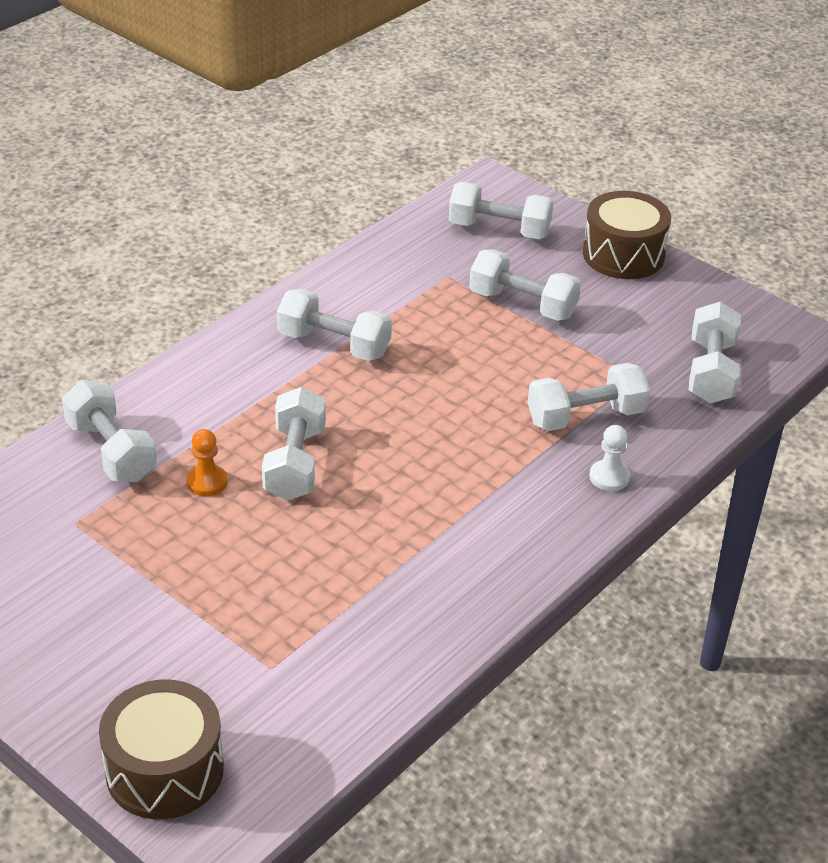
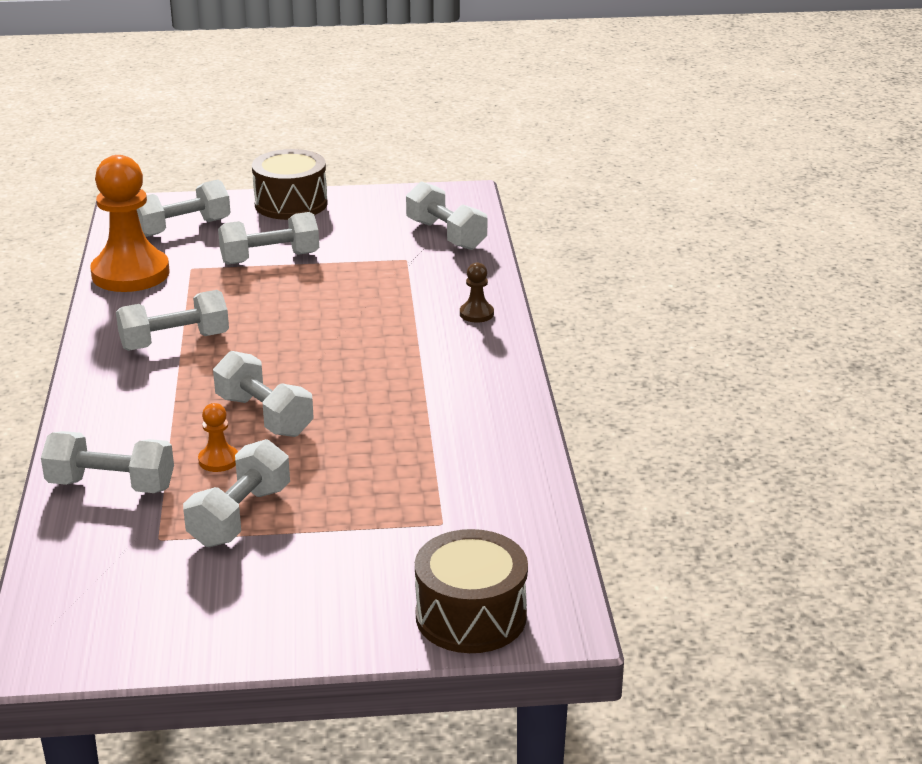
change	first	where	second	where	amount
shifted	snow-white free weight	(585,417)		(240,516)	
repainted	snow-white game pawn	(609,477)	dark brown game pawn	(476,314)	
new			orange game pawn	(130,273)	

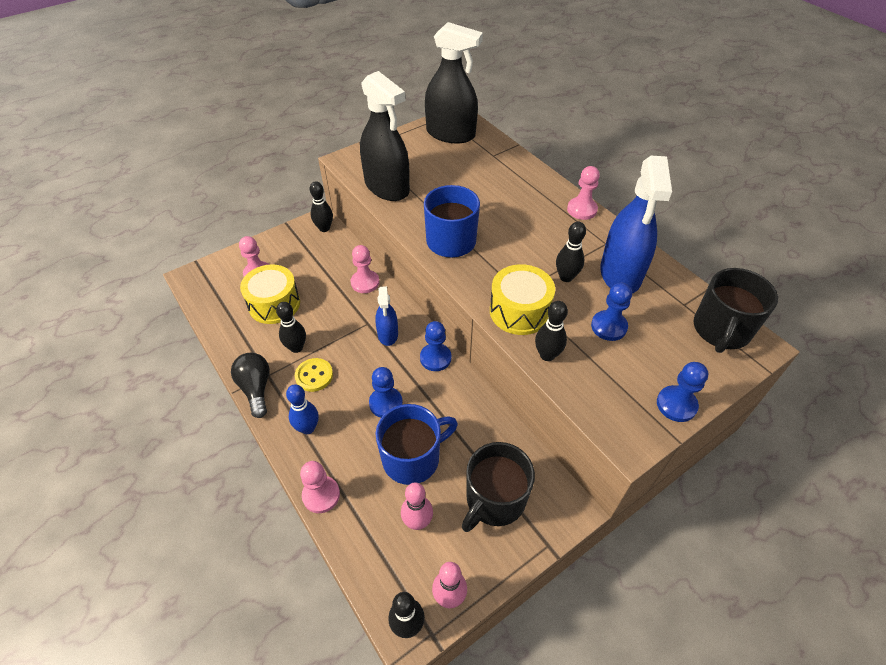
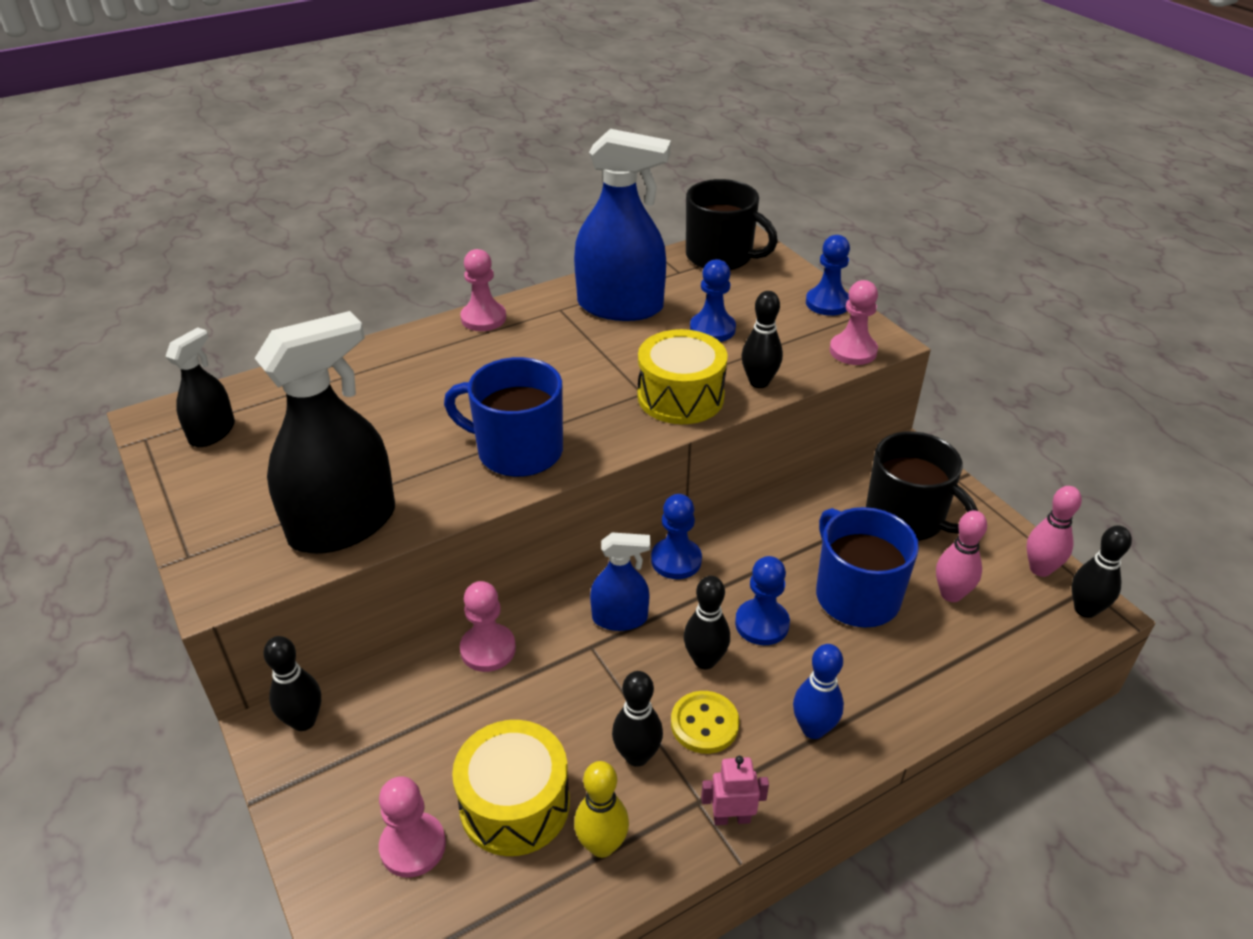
change	first	where	second	where	amount
scaled	ebony sprayer	(450,134)		(212,432)	x0.53
shifted	ebony tenpin	(566,277)		(705,660)	
swapped	ebony lightbulb	(256,389)	rosy toy robot	(731,818)	
shifted	rosy game pawn	(321,495)		(853,351)	
new			yellow tenpin	(602,845)	

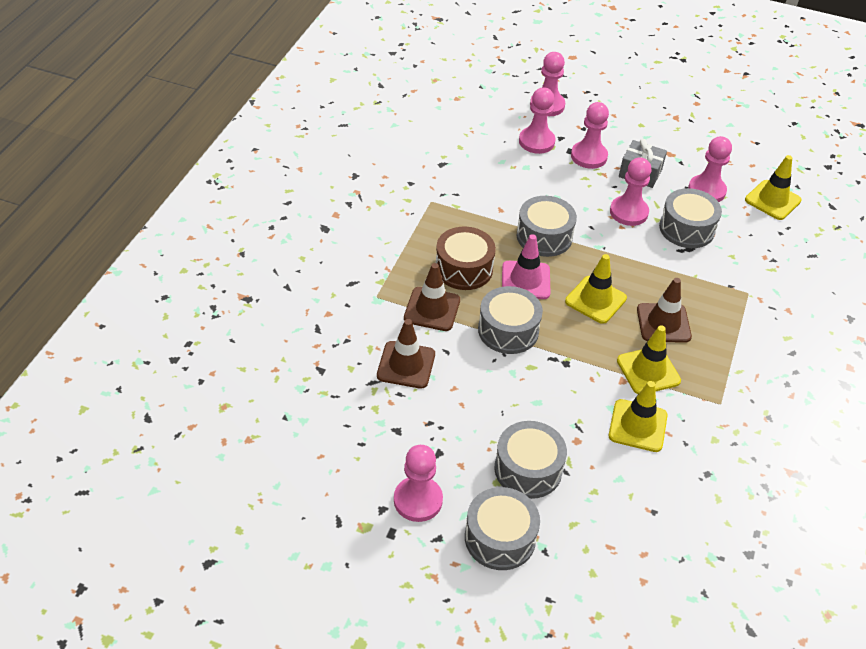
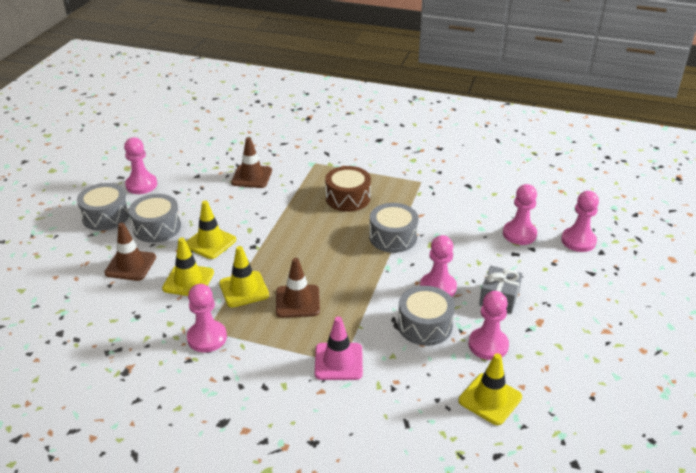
change	first	where	second	where	amount
shifted	rosy game pawn	(589,156)		(207,338)	
shifted	rosy road cone	(525,280)		(338,361)	
shifted	yellow road cone	(595,300)		(210,242)	
shifted	dark brown road cone	(432,309)		(130,265)	
gone	grey drum	(508,330)			

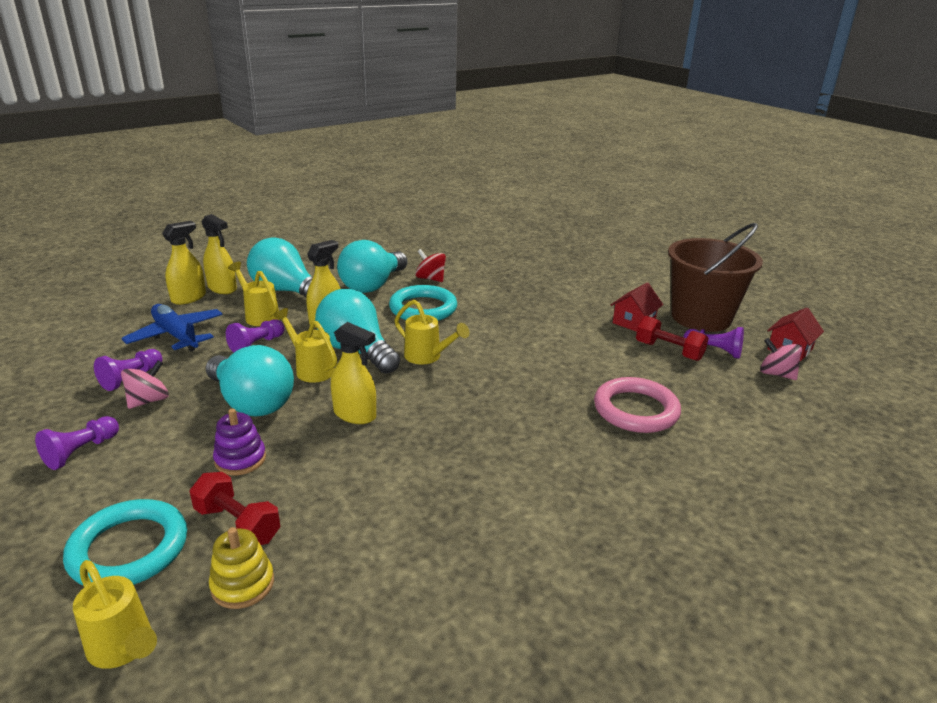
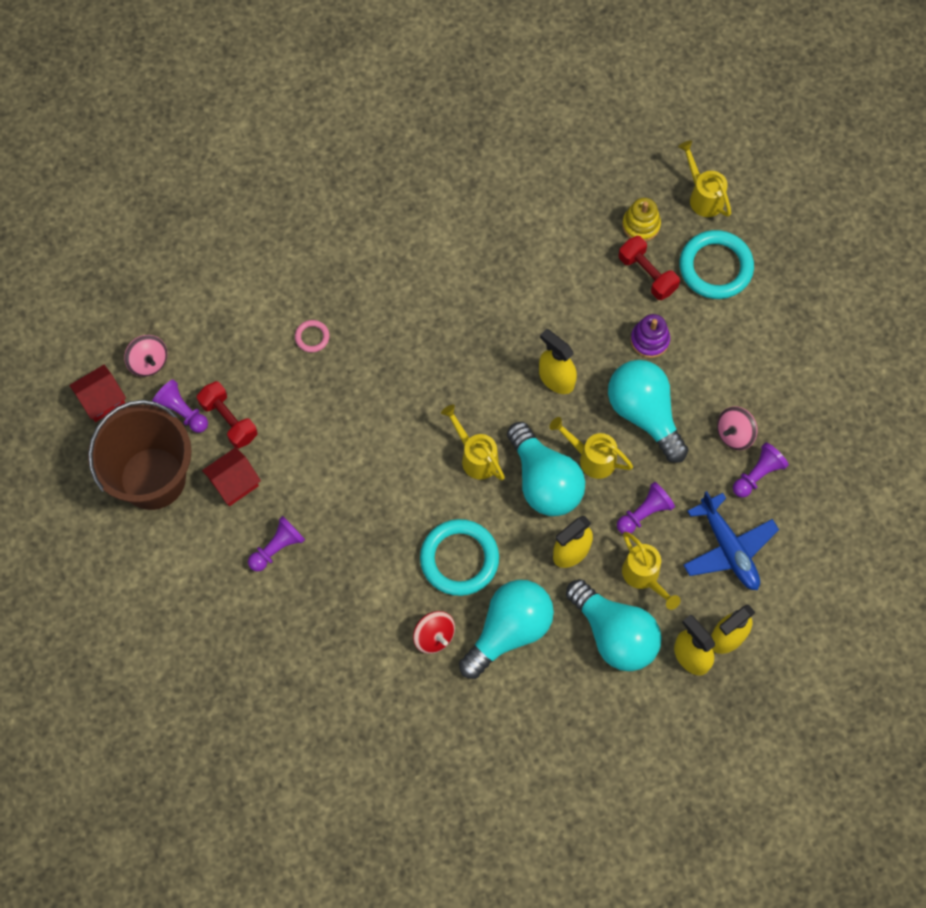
change	first	where	second	where	amount
rotated	yellow watering can	(311,369)		(591,457)	150 degrees clockwise
scaled	rosy torus	(636,410)		(312,337)	x0.46
shifted	royal purple game pawn	(81,452)		(277,548)	

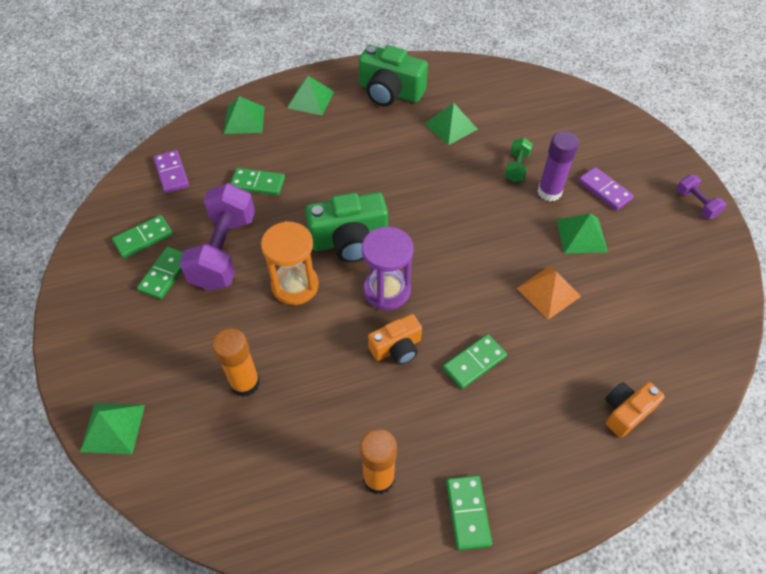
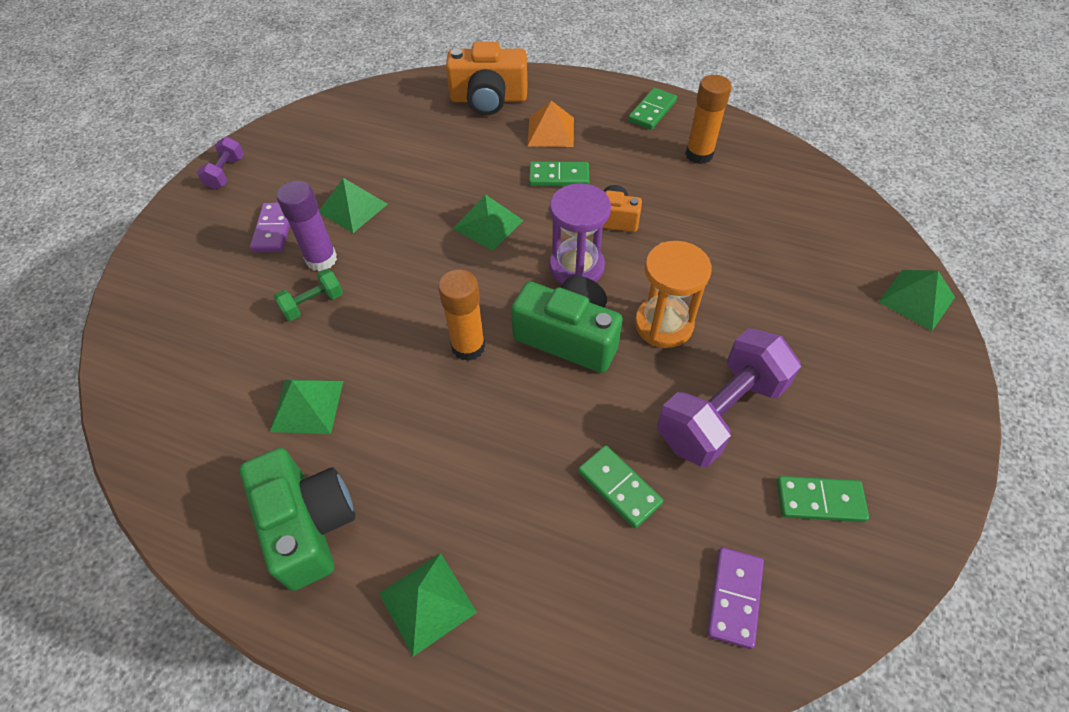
change	first	where	second	where	amount
shifted	emerald pyramid	(244,120)		(488,224)	
gone	emerald domino piece	(165,274)			
shifted	orange pyramid	(548,292)		(551,131)	
shifted	orange glue	(245,383)		(468,346)	
scaled	orange compact camera	(626,412)		(488,99)	x1.66

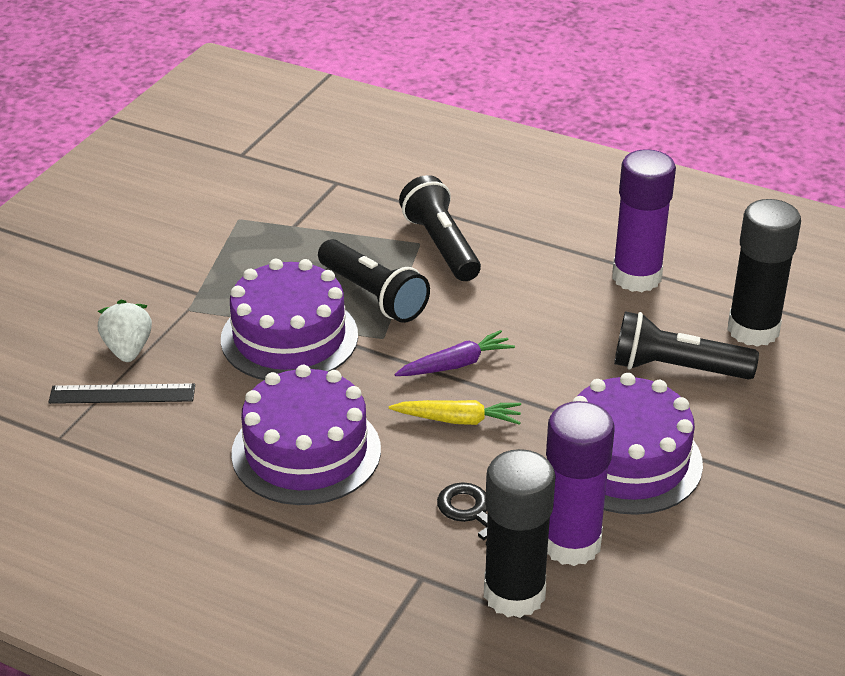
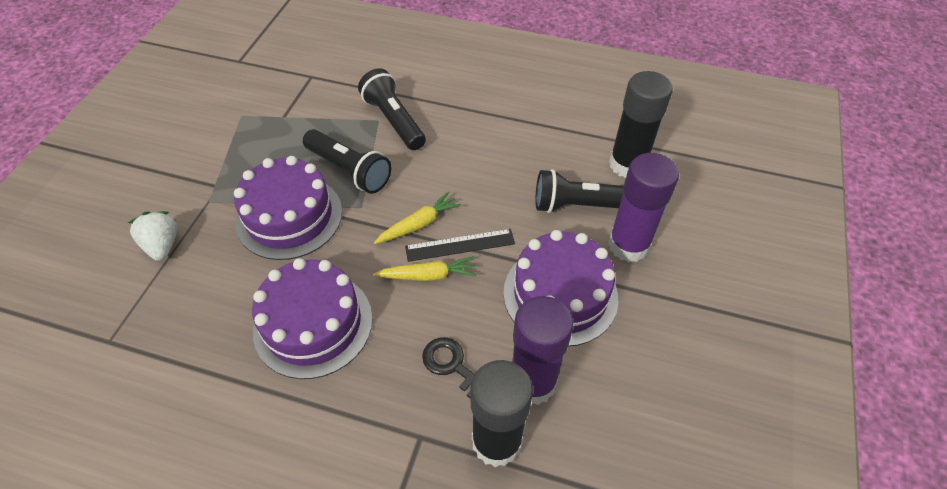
change	first	where	second	where	amount
shifted	royal purple glue	(636,277)		(628,245)	
repainted	royal purple root vegetable	(455,364)	yellow root vegetable	(419,224)	
shifted	ebony straightedge	(122,394)		(460,245)	

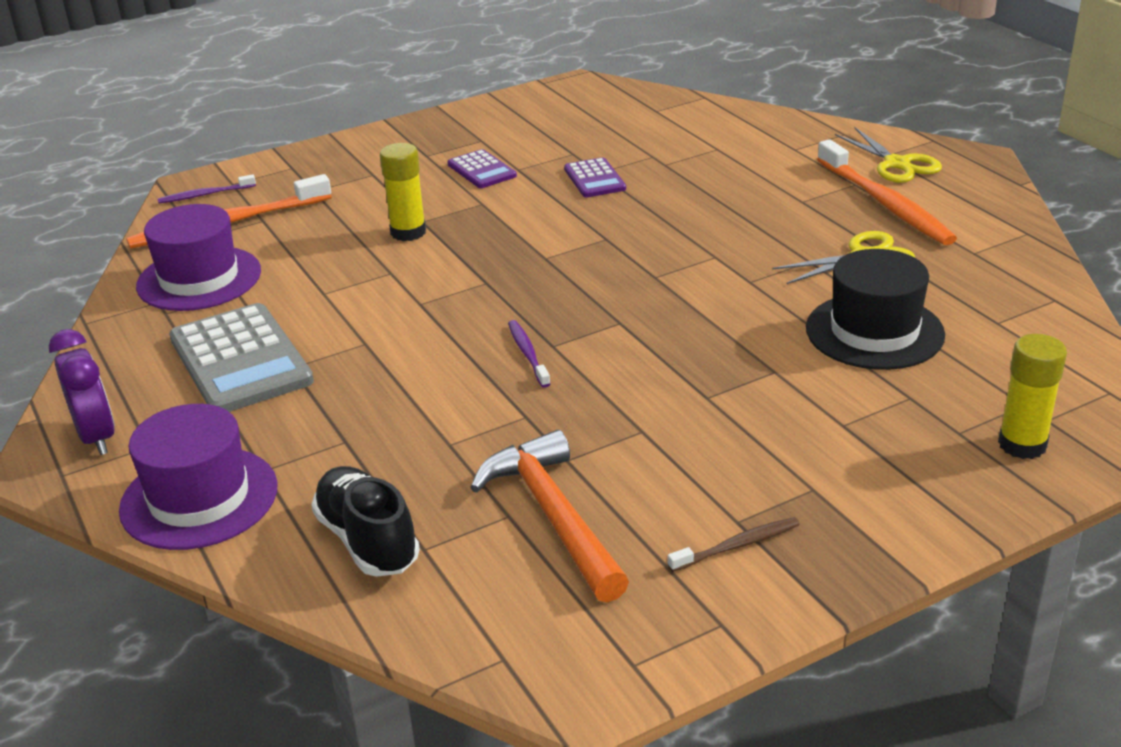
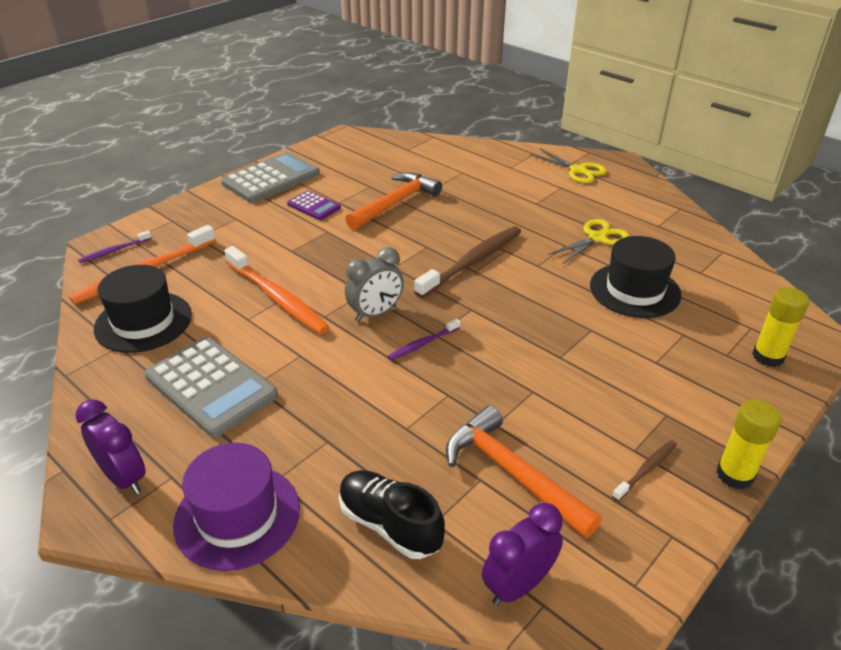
change	first	where	second	where	amount
shifted	orange toothbrush	(885,204)		(277,298)	
shifted	yellow glue	(408,232)		(734,475)	
swapped	royal purple adding machine	(594,179)	orange hammer	(395,203)	
repainted	royal purple tall hat	(199,279)	ebony tall hat	(143,322)	
rotated	royal purple toothbrush	(528,353)		(422,344)	90 degrees counterclockwise
new			grey adding machine	(271,178)	
new			dark brown toothbrush	(473,261)	
new			grey alarm clock	(375,313)	
new			royal purple alarm clock	(518,585)	

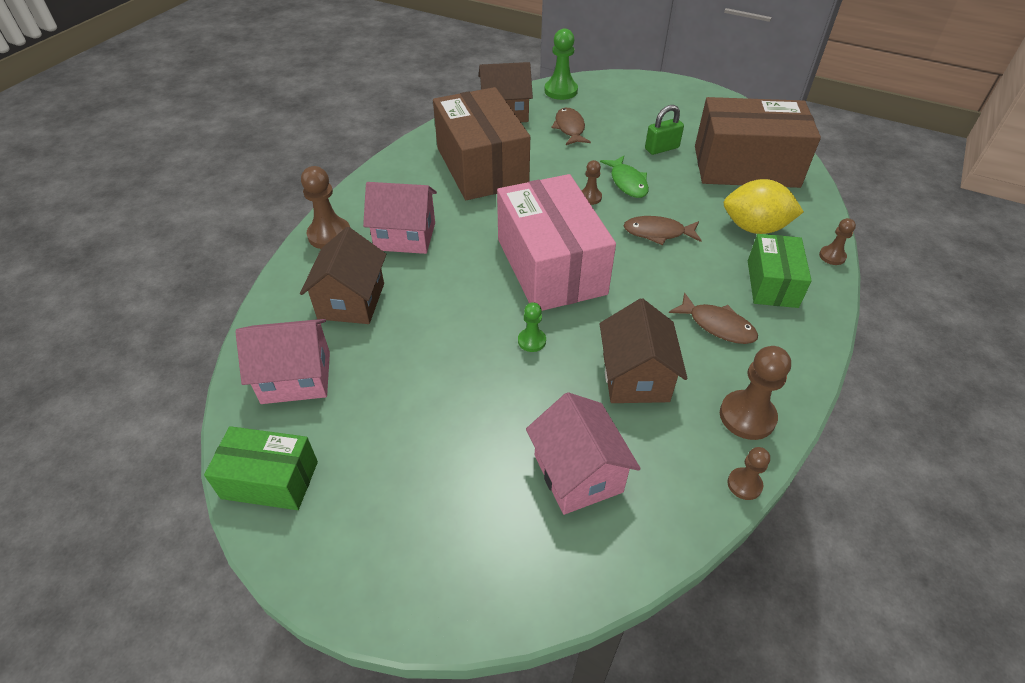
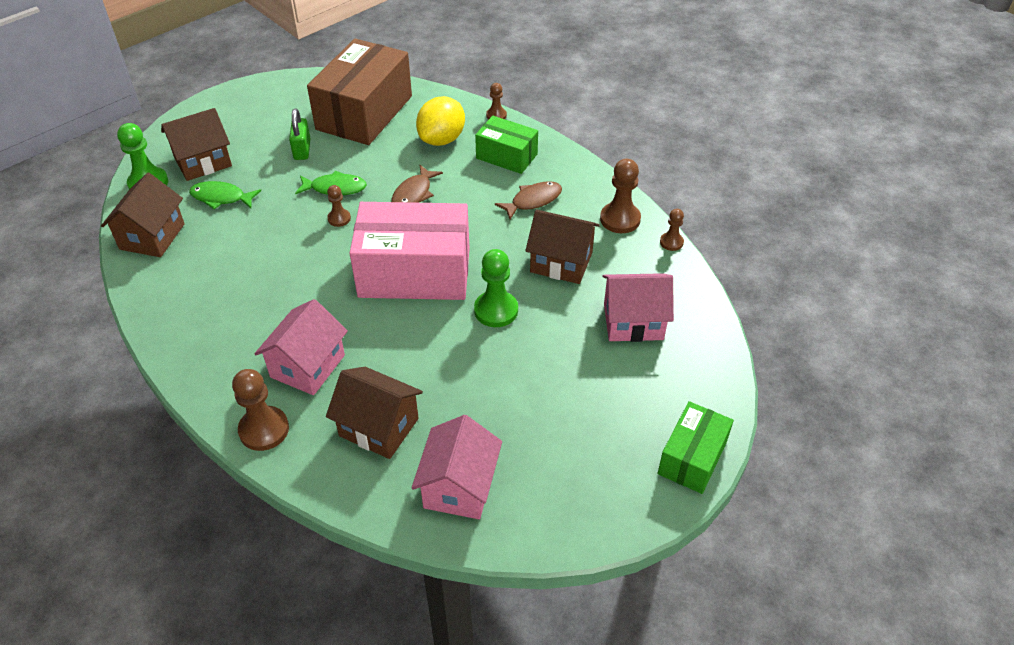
change	first	where	second	where	amount
gone	dark brown box	(481,167)			
repainted	dark brown fish figure	(570,128)	emerald fish figure	(221,198)	
scaled	emerald game pawn	(531,341)		(496,310)	x1.76
shifted	emerald box	(270,480)		(692,458)	
new			dark brown house	(203,162)	

